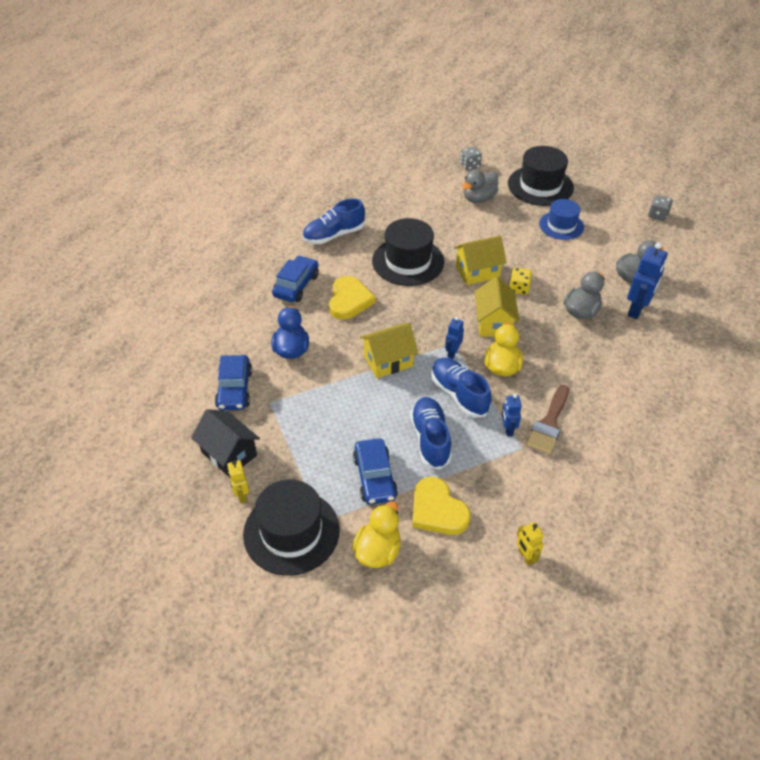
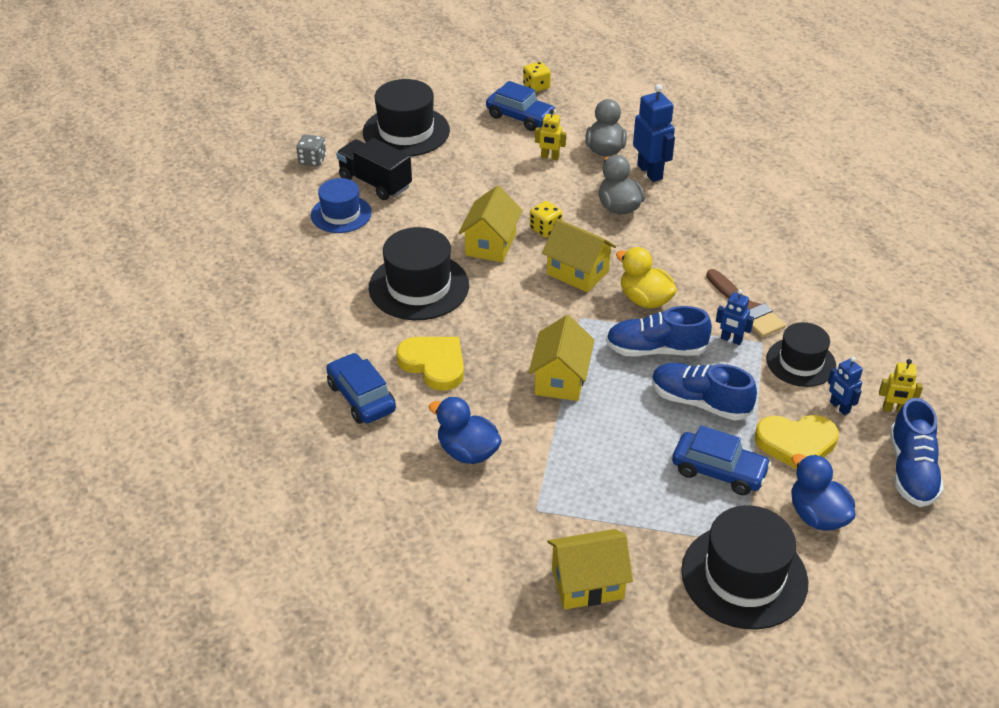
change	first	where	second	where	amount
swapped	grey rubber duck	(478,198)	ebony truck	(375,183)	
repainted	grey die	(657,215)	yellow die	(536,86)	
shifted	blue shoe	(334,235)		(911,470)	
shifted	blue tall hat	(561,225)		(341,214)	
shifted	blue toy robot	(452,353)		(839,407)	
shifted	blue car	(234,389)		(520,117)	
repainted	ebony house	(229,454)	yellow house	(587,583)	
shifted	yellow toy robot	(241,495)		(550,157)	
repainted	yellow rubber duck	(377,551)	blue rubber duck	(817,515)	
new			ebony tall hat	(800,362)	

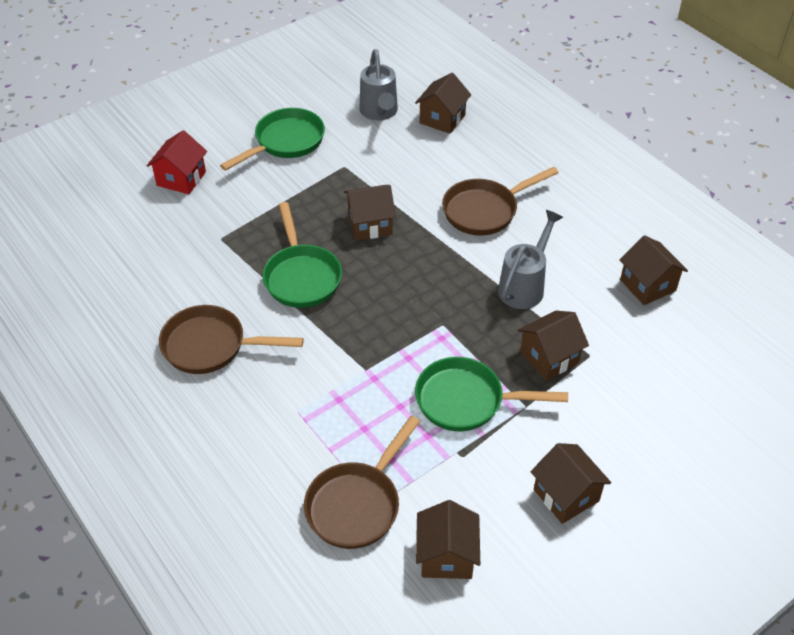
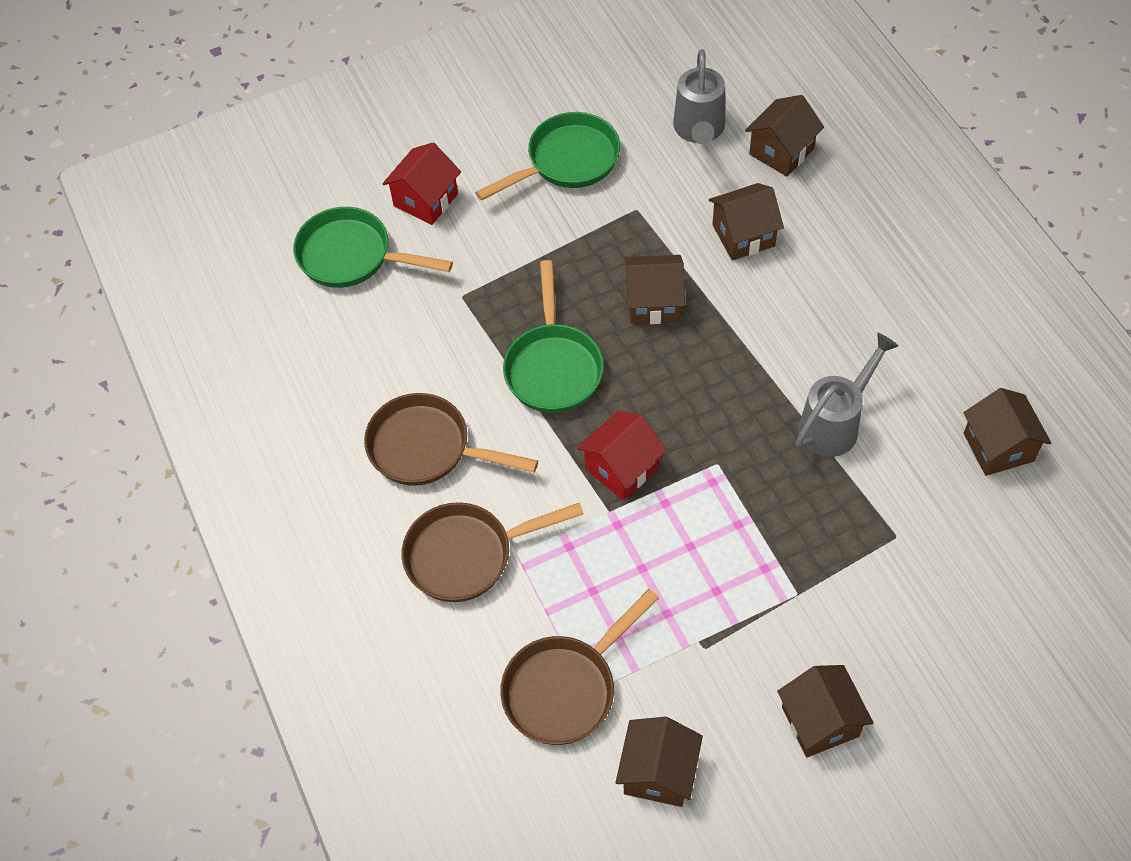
change	first	where	second	where	amount
shifted	dark brown pan	(485,210)		(467,555)	
shifted	dark brown house	(549,357)		(743,235)	
shifted	emerald pan	(466,401)		(352,256)	
new			crimson house	(621,468)	

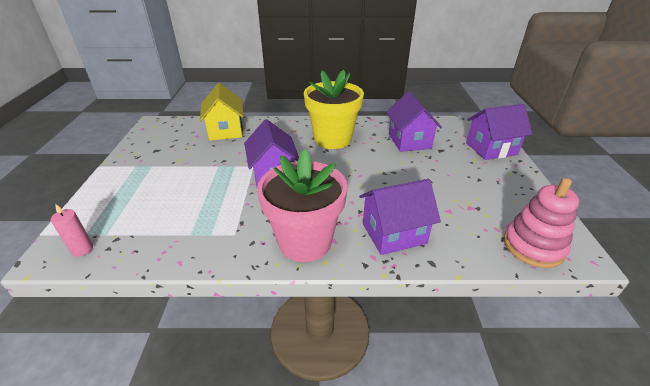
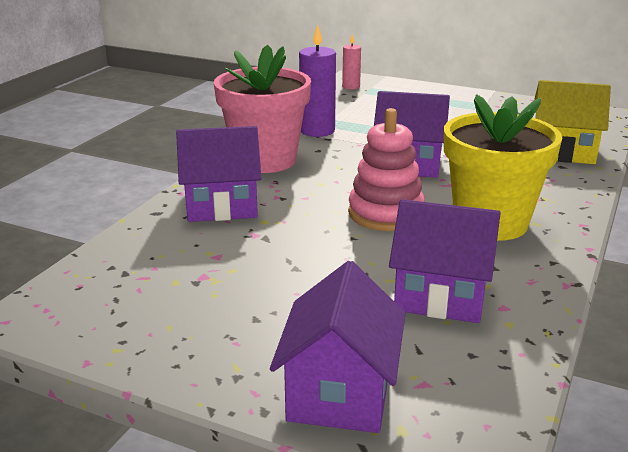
change	first	where	second	where	amount
shifted	rosy ring stacker	(533,246)		(385,214)	
rotated	royal purple house	(394,233)		(222,206)	75 degrees clockwise
new			royal purple wax candle	(317,131)	

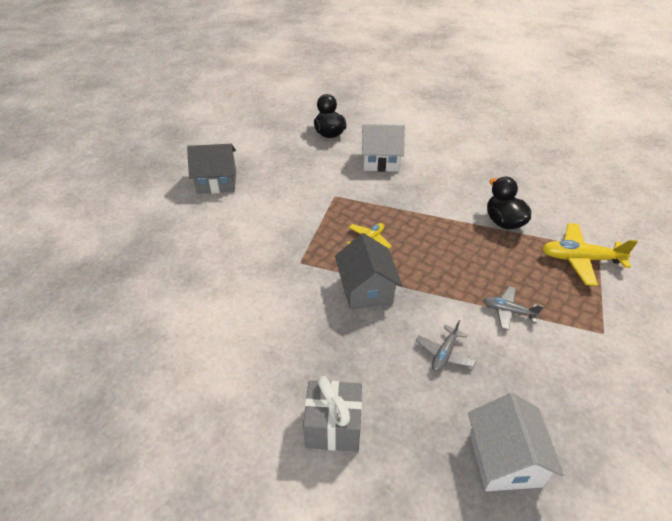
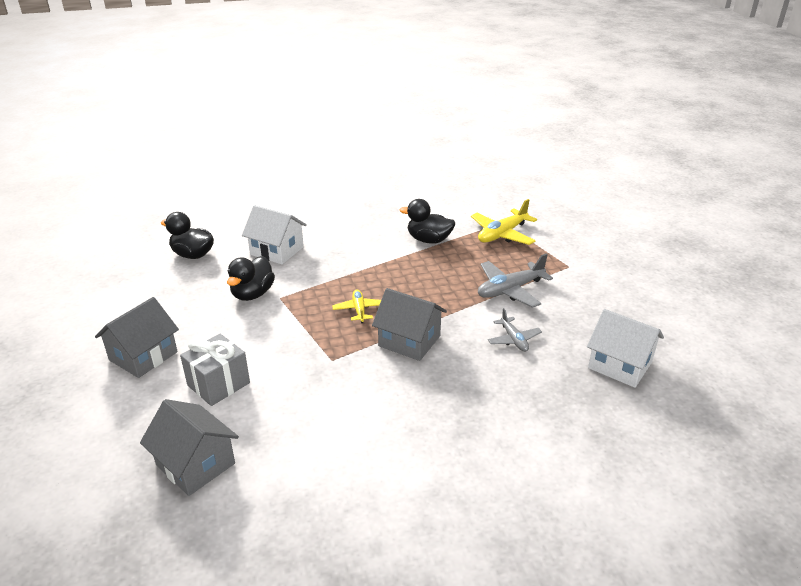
change	first	where	second	where	amount
rotated	snow-white house	(381,161)		(277,251)	75 degrees clockwise
scaled	grey plane	(508,311)		(510,290)	x1.67
shifted	grey present	(333,427)		(219,384)	
new			ebony rubber duck	(252,294)	
new			grey house	(195,464)	

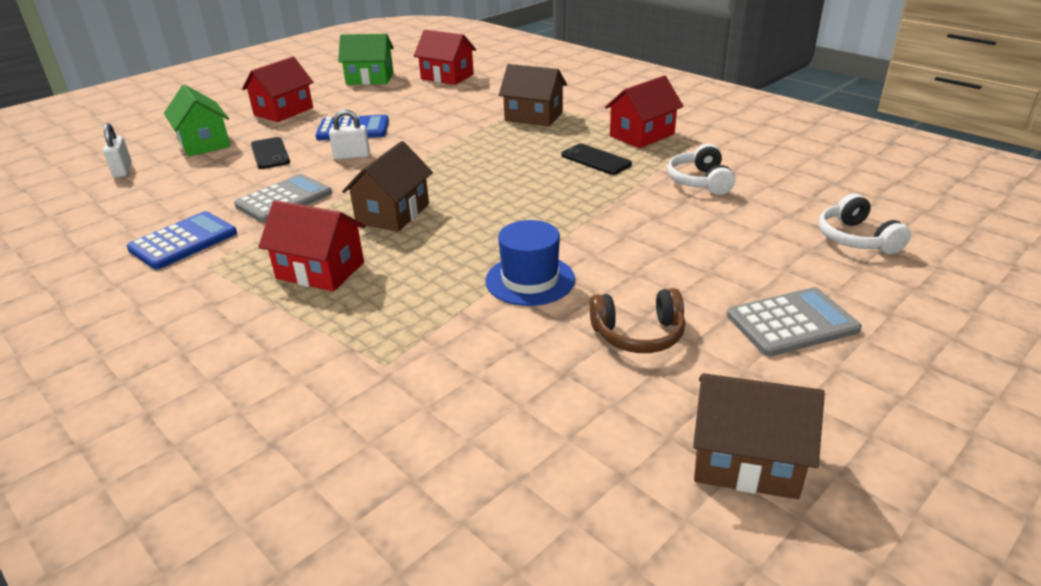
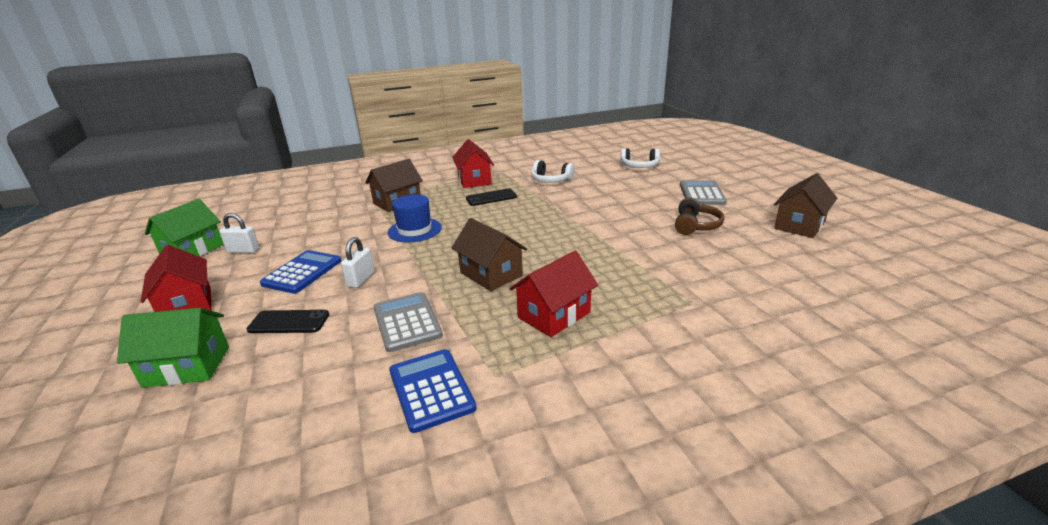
change	first	where	second	where	amount
gone	crimson house	(447,77)			
shifted	snow-white padlock	(122,170)		(243,250)	
shifted	blue tall hat	(530,280)		(414,230)	

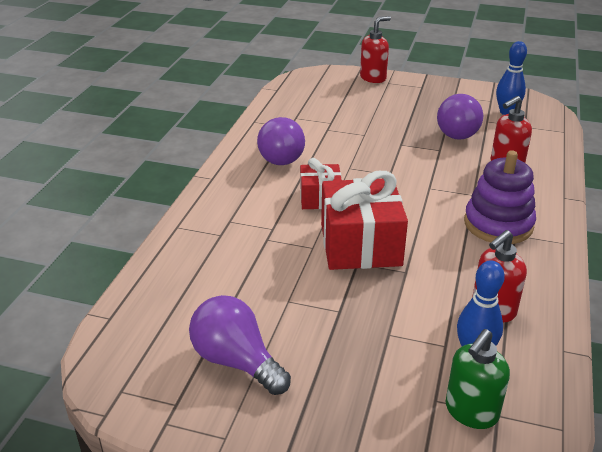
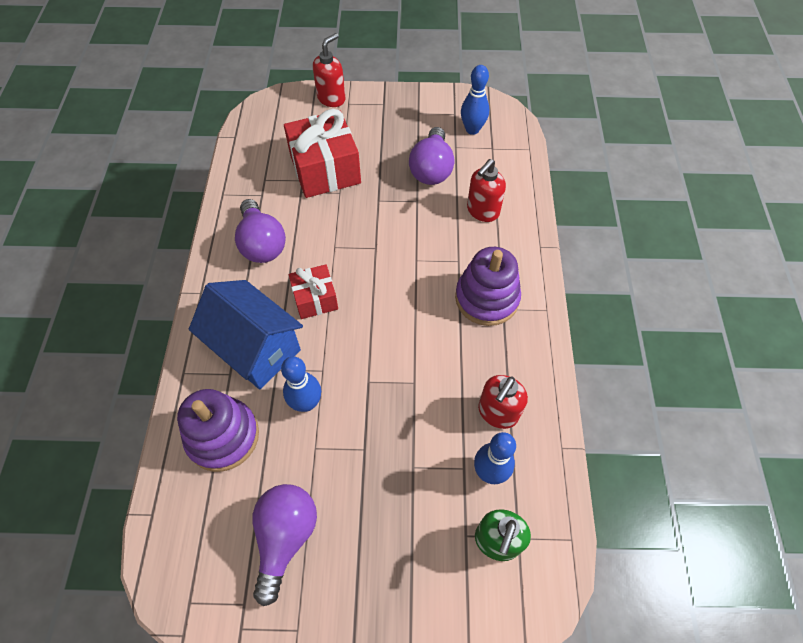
change	first	where	second	where	amount
shifted	crimson present	(360,245)		(325,170)	
rotated	royal purple lightbulb	(236,361)		(285,537)	75 degrees clockwise
new			blue house	(256,349)	
new			blue tenpin	(306,403)	
new			royal purple ring stacker	(223,436)	

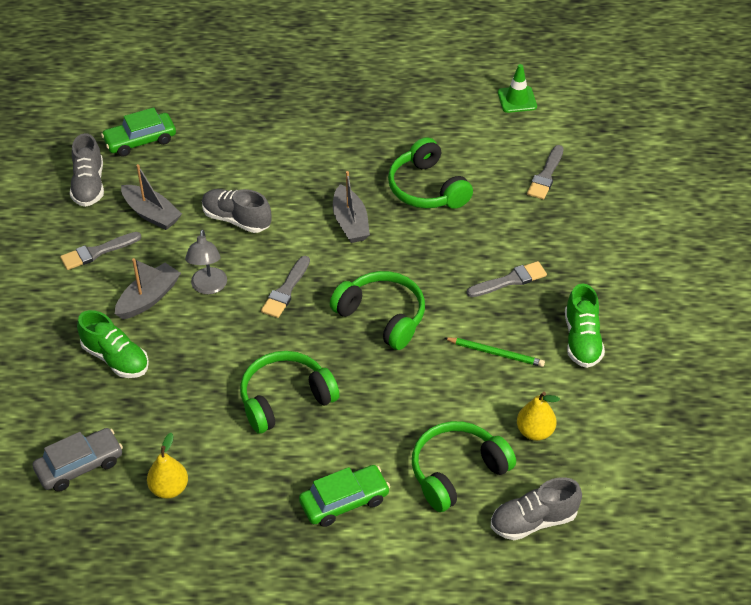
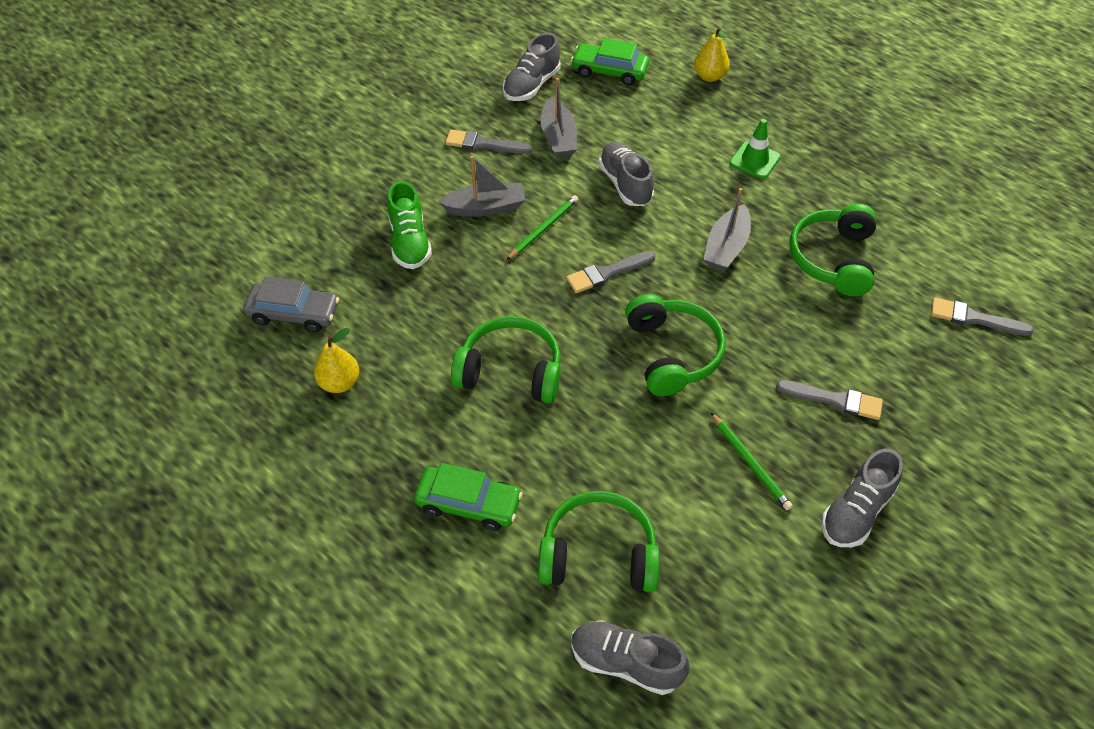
change	first	where	second	where	amount
shifted	emerald road cone	(517,99)		(754,160)	
rotated	grey brush	(546,175)		(974,318)	45 degrees clockwise
swapped	grey desk lamp	(208,287)	emerald lead pencil	(543,229)	
repainted	emerald shoe	(582,340)	grey shoe	(856,512)	
shifted	yellow toy pear	(535,431)		(709,76)	

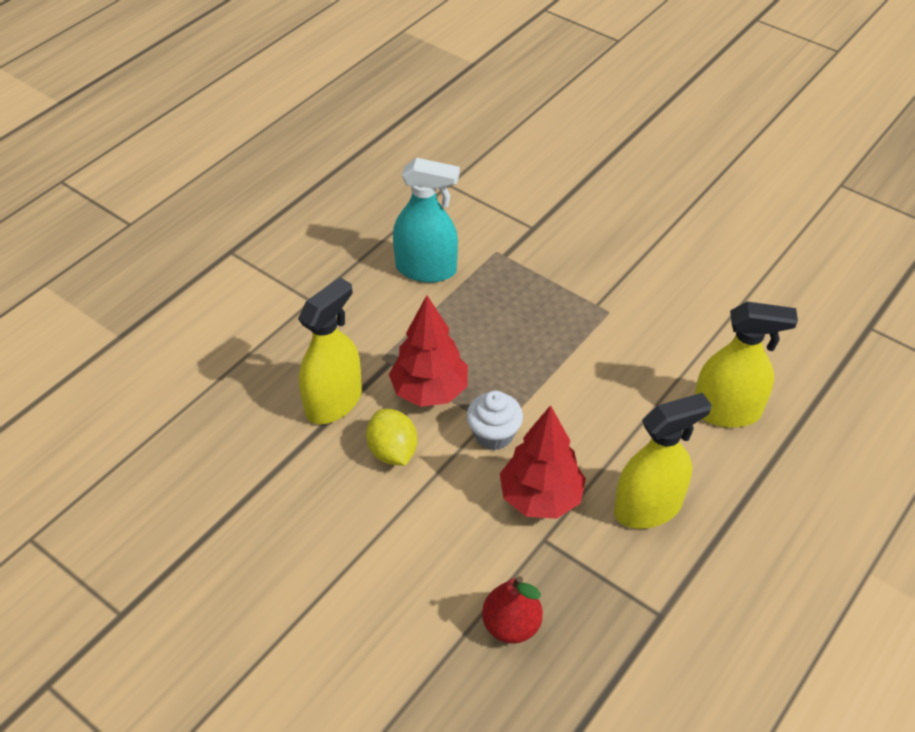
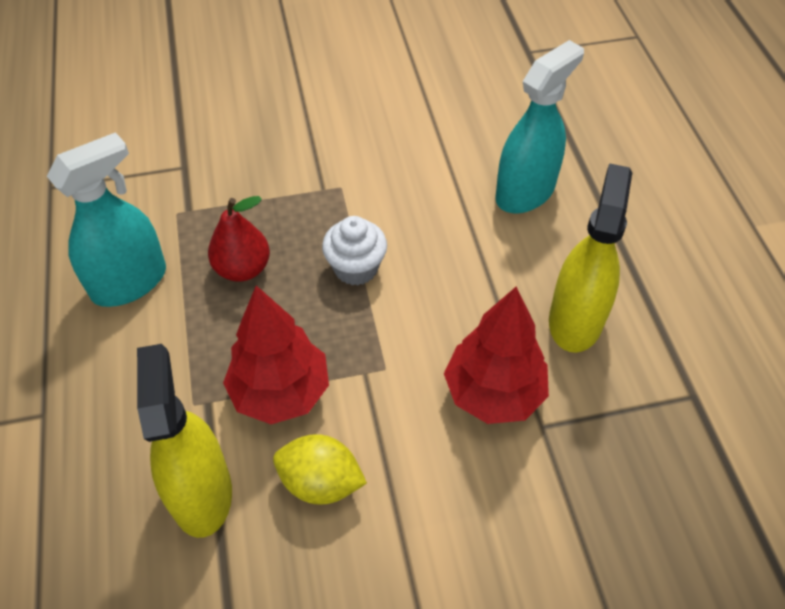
change	first	where	second	where	amount
repainted	yellow sprayer	(726,411)	aqua sprayer	(525,192)	
shifted	snow-white muffin	(493,435)		(356,268)	
shifted	crimson toy pear	(511,625)		(243,268)	

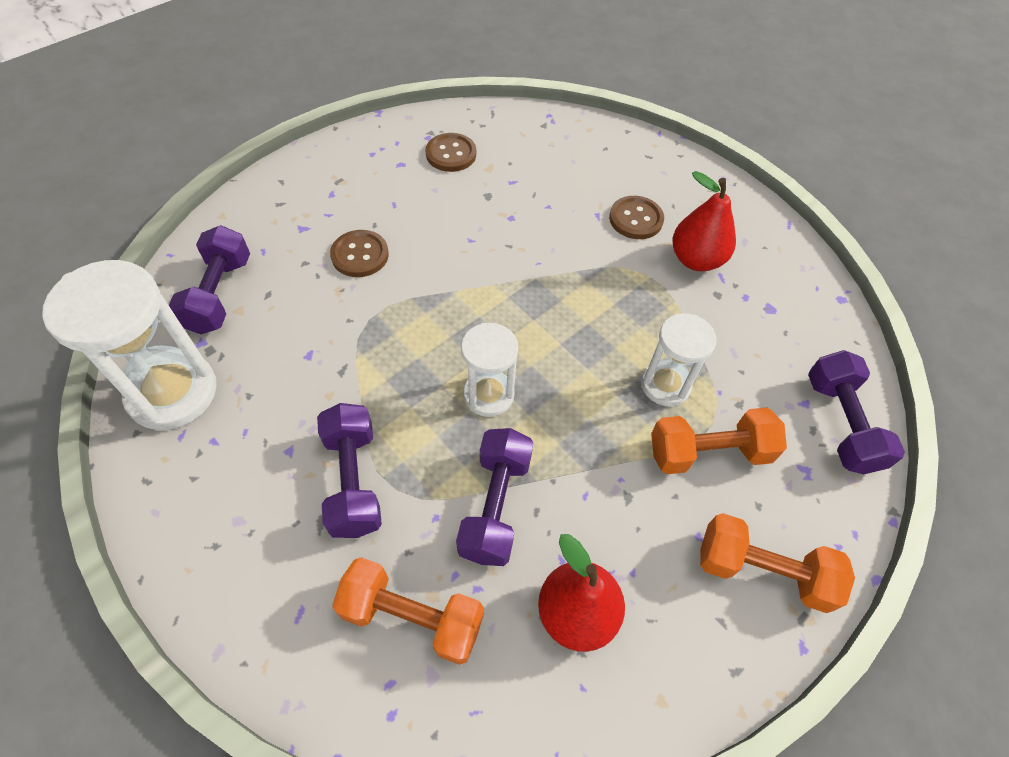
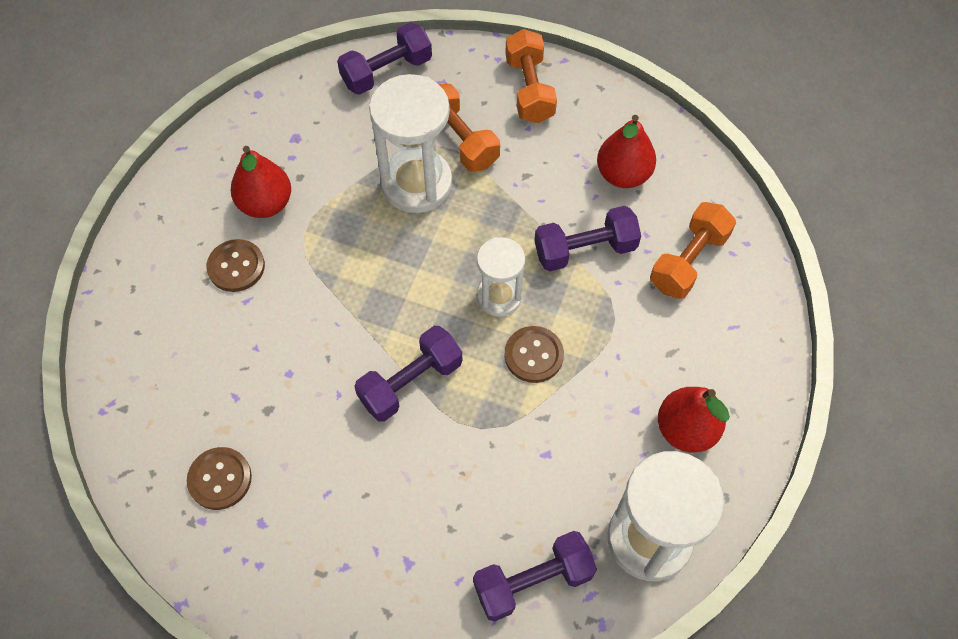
change	first	where	second	where	amount
shifted	dark brown sewing button	(360,255)		(533,355)	
scaled	snow-white hourglass	(665,385)		(416,184)	x1.67
shifted	royal purple free weight	(353,480)		(410,382)	
rotated	orange free weight	(412,617)		(688,261)	45 degrees clockwise
new			crimson toy pear	(686,430)	

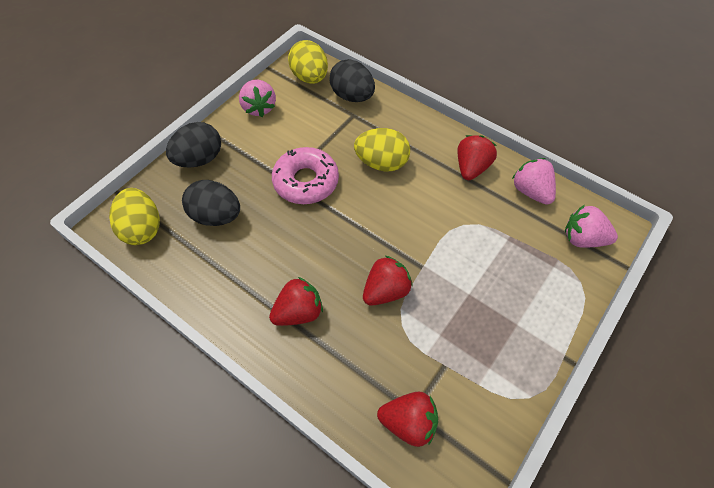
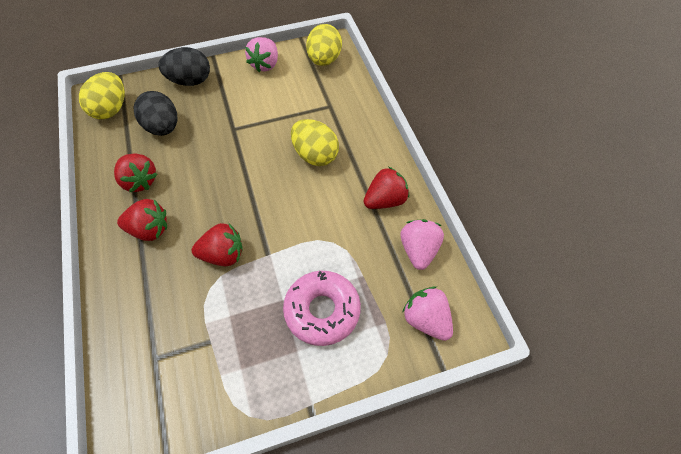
change	first	where	second	where	amount
gone	ebony toy egg	(352,96)			
shifted	rosy doughnut	(306,181)		(322,311)	
shifted	crimson strawberry	(408,422)		(139,181)	

